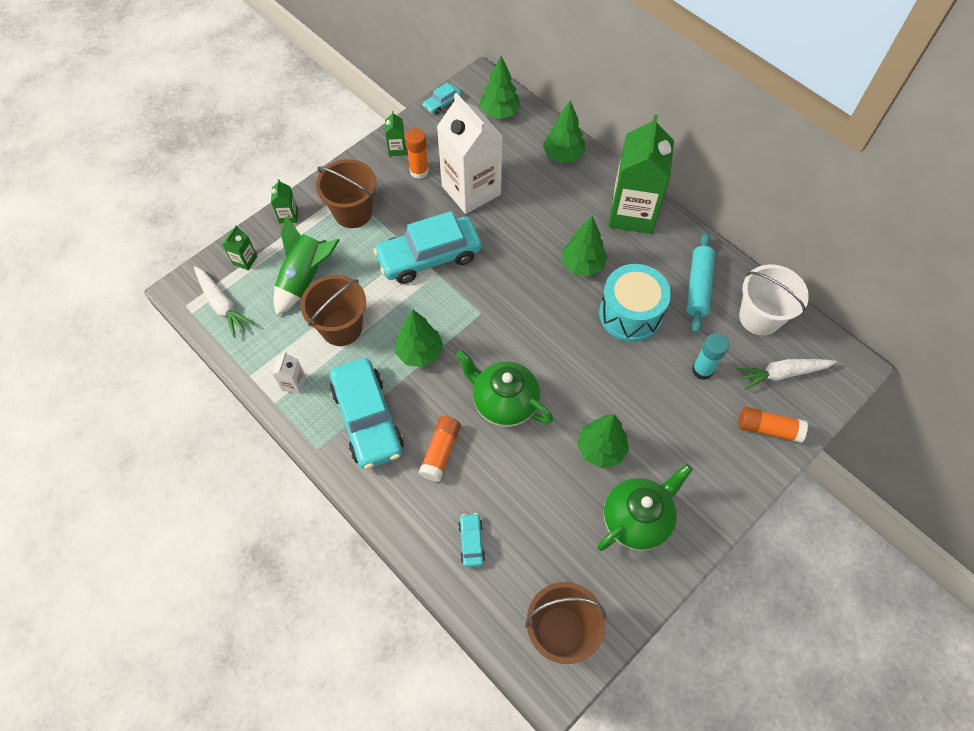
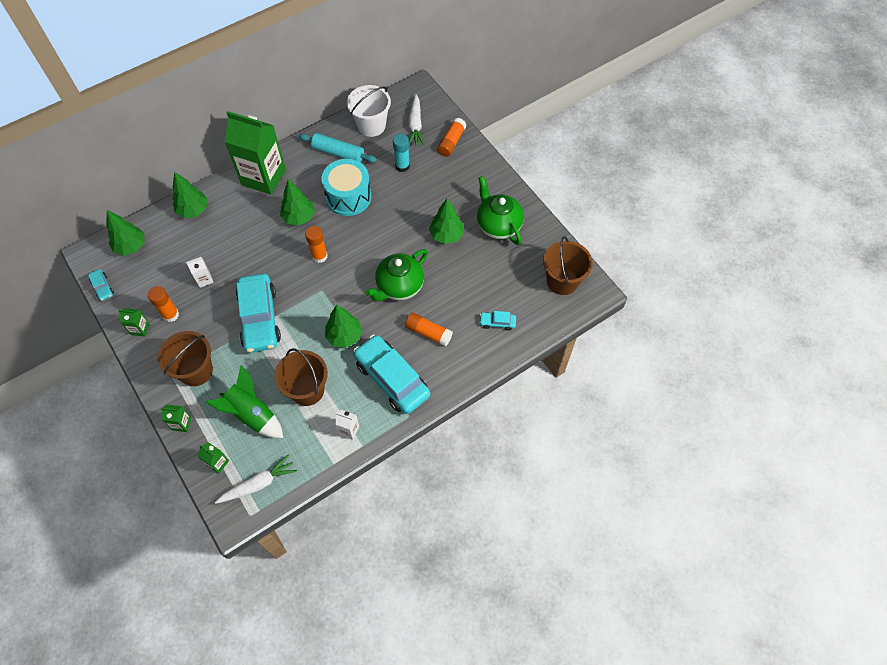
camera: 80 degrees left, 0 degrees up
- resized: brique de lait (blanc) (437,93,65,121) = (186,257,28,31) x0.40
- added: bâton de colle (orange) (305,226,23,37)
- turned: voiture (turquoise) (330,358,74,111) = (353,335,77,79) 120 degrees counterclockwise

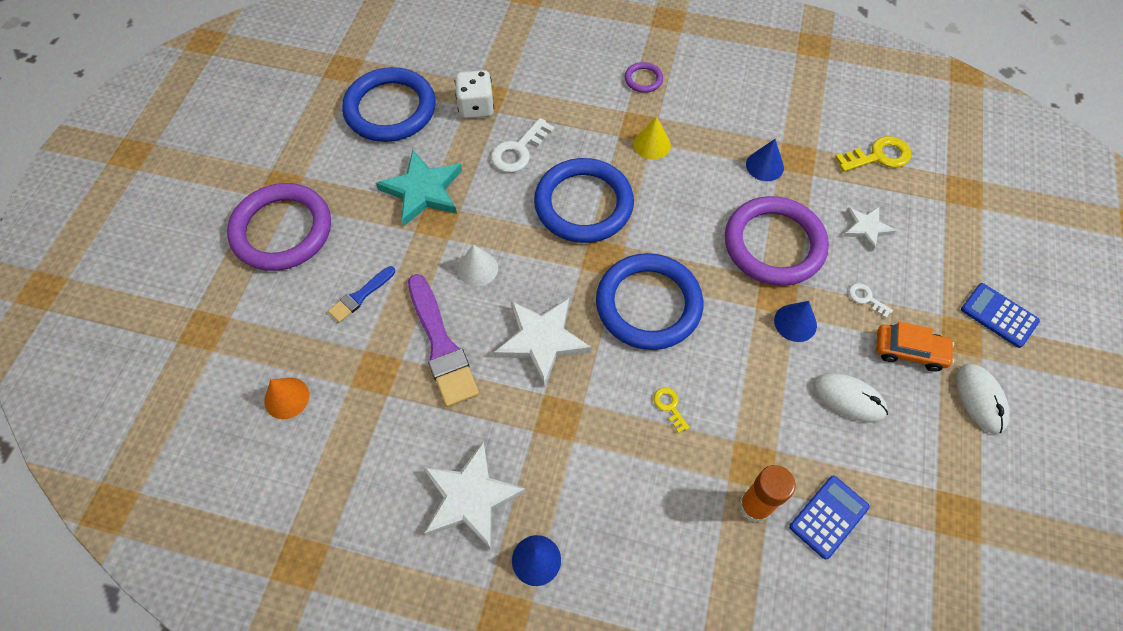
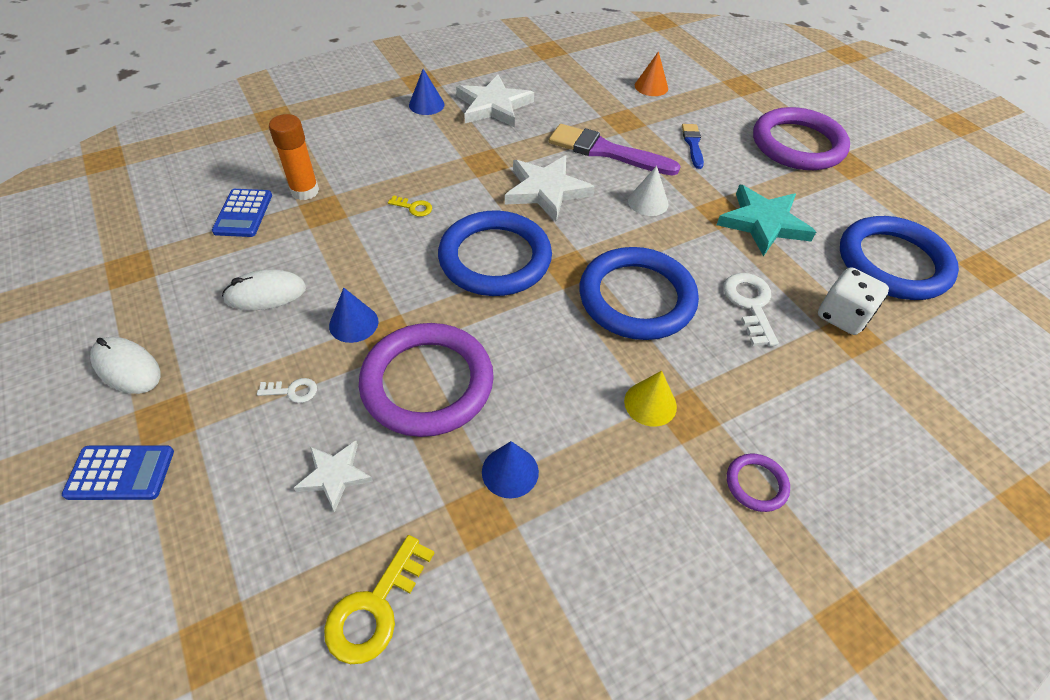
camera: 135 degrees right, 10 degrees down
- removed: voiture (orange) (876,322,78,50)

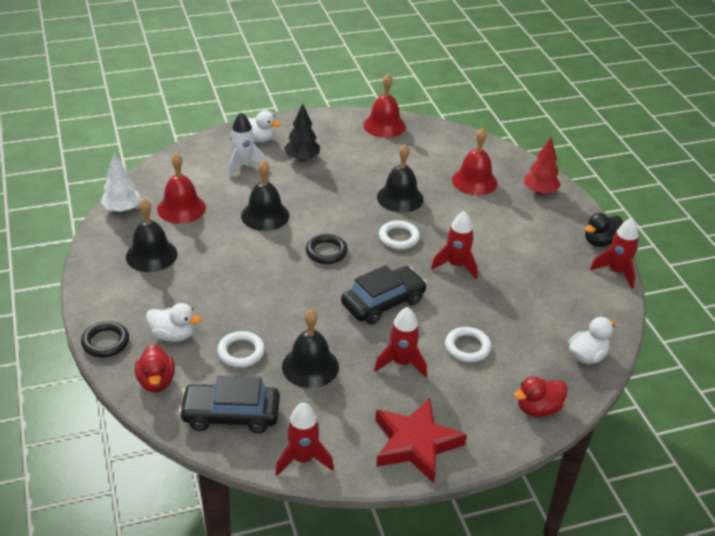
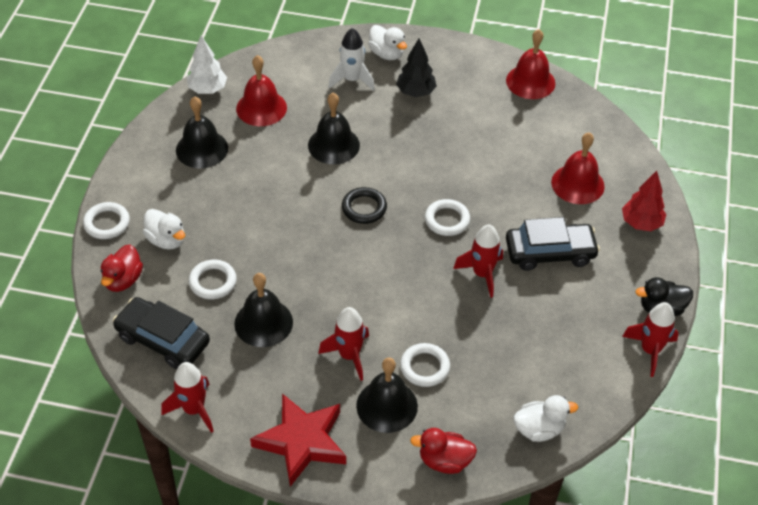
camera: 30 degrees right, 10 degrees up
- recoloured: anneau (noir) (81,321,48,37) to anneau (blanc) (83,202,47,37)
- moved: cloche (noir) (377,144,47,69) to (356,357,62,76)
- moved: voiture (noir) (341,265,86,60) to (506,217,94,54)

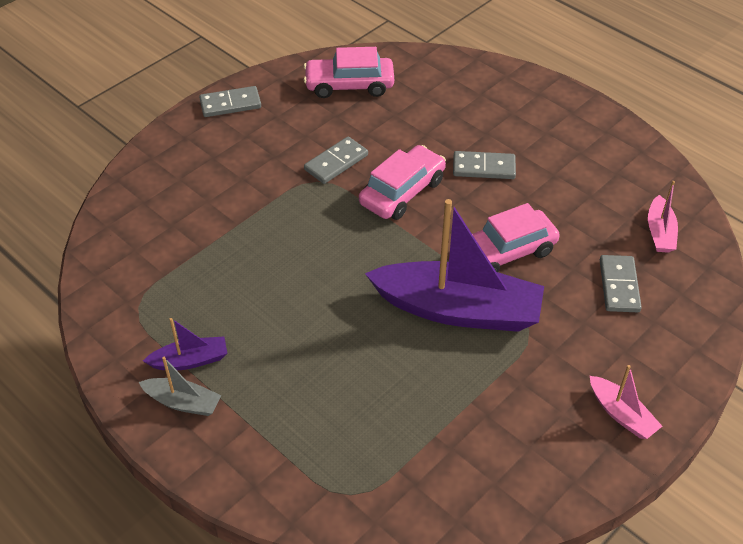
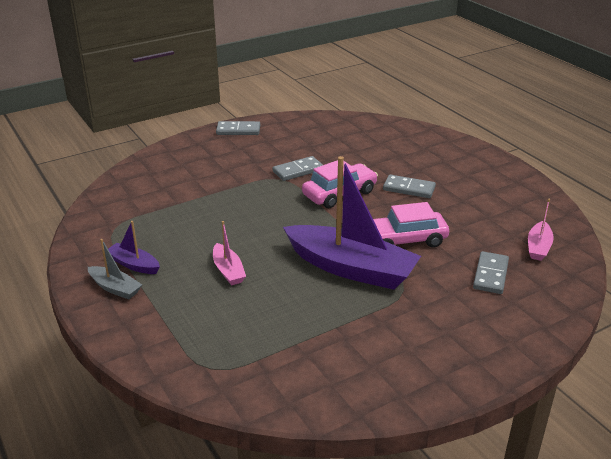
camera: 15 degrees right, 15 degrees down
- turned: bateau (violet) (143,318,84,52) = (108,221,52,53) 150 degrees counterclockwise
- moved: bateau (rose) (590,365,72,74) to (213,221,33,65)
- removed: voiture (rose) (304,47,90,51)

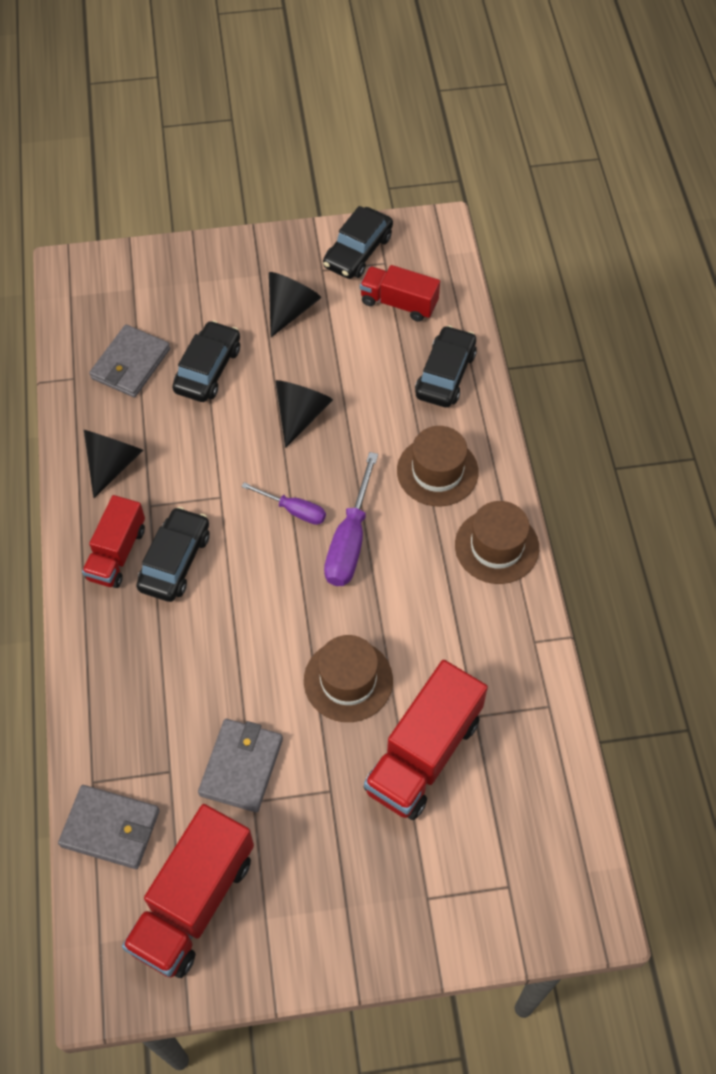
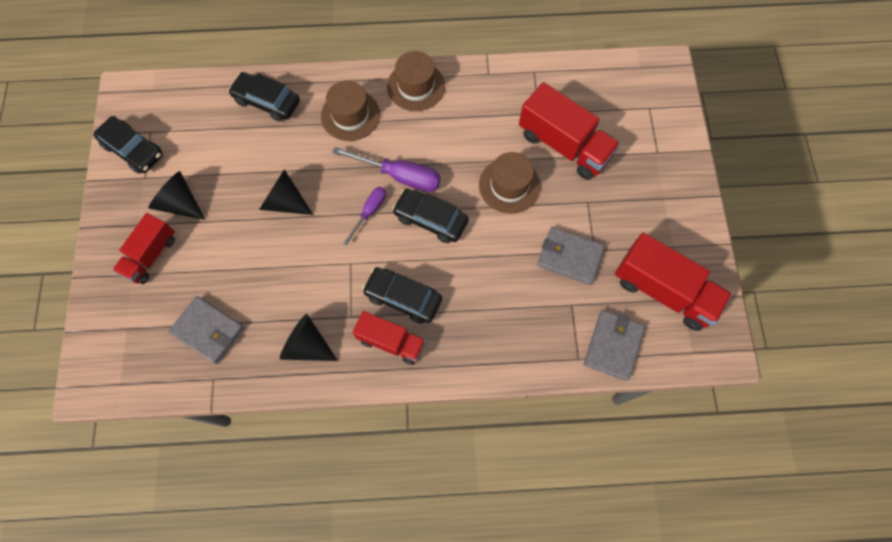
camera: 85 degrees left, 10 degrees up
- moved: camion (rouge) (360,265,80,57) to (113,213,62,71)
- moved: voiture (noir) (172,320,68,82) to (392,189,77,54)

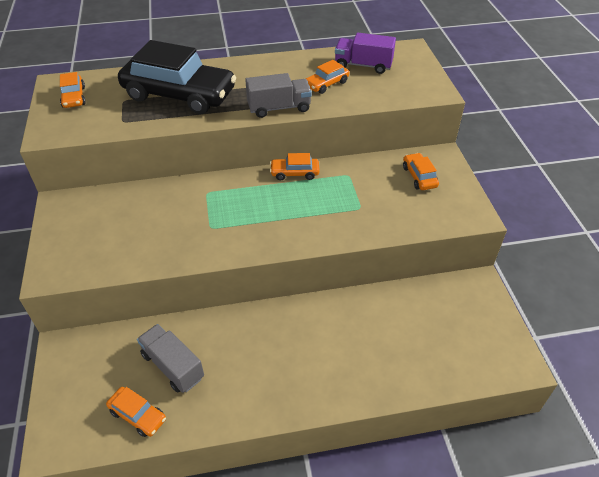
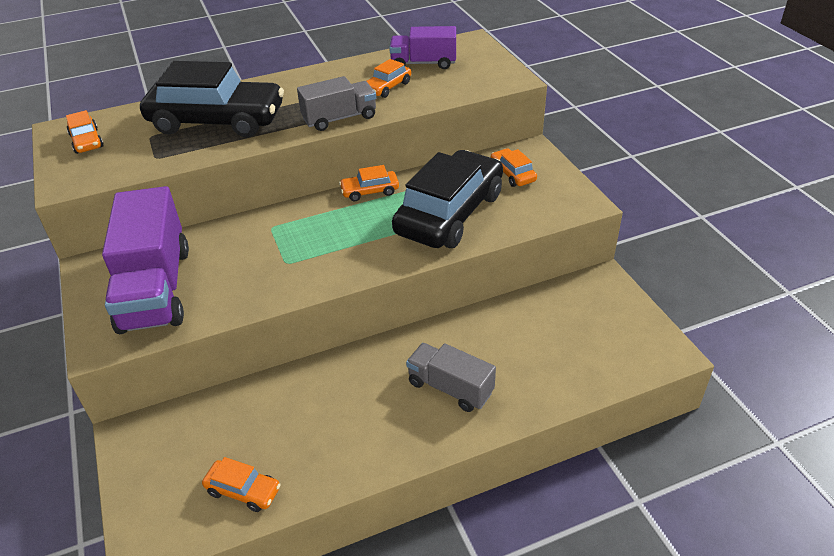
camera: 10 degrees left, 5 degrees down
- added: camion (violet) (102,186,87,148)
- added: voiture (noir) (392,150,111,98)
- moved: camion (gris) (137,324,67,69) to (406,343,90,69)

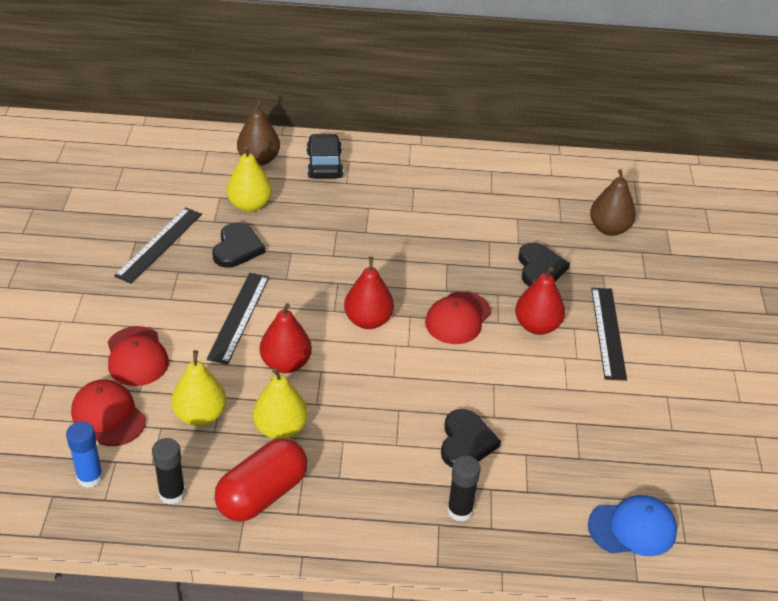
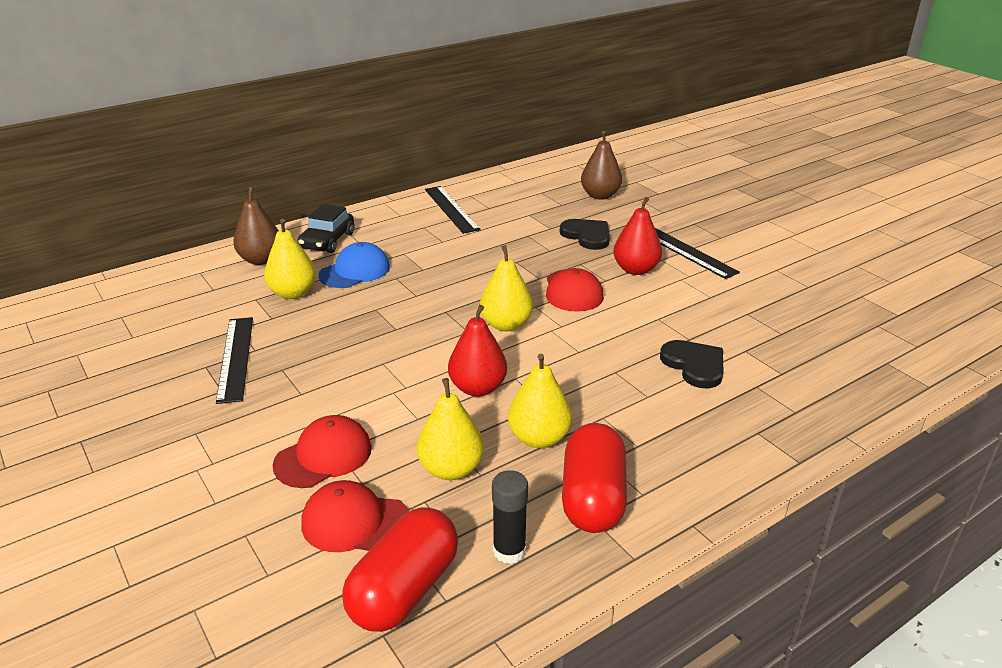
camera: 35 degrees left, 10 degrees down
- turned: casquette (rouge) (108,326,61,60) = (273,415,99,73) 75 degrees counterclockwise
- turned: voiture (noir) (306,134,38,45) = (298,204,57,49) 120 degrees counterclockwise
- moved: casquette (bleu) (588,495,89,61) to (318,242,72,46)
- replaced: bâton de colle (bleu) (66,421,37,67) to gélule (rouge) (342,507,116,125)
- moved: règle (noir) (207,273,62,92) to (425,186,56,48)
- recoloured: poire (rouge) (344,257,50,72) to poire (jaune) (480,245,53,86)
- removed: cœur (noir) (212,222,54,46)
- removed: bâton de colle (noir) (447,456,34,66)

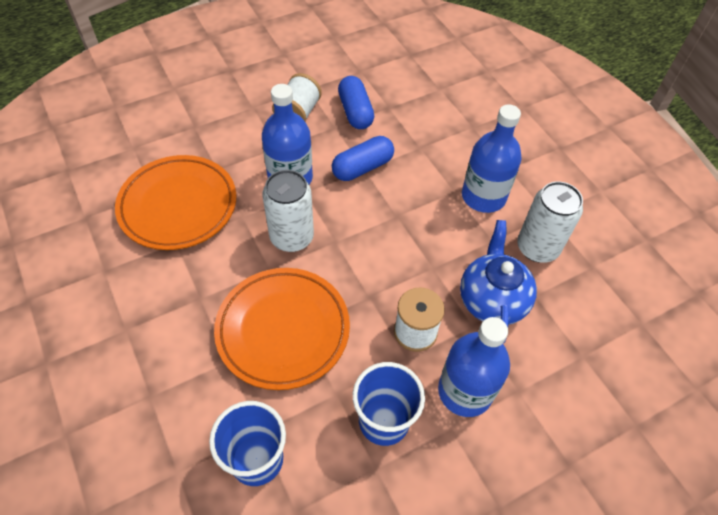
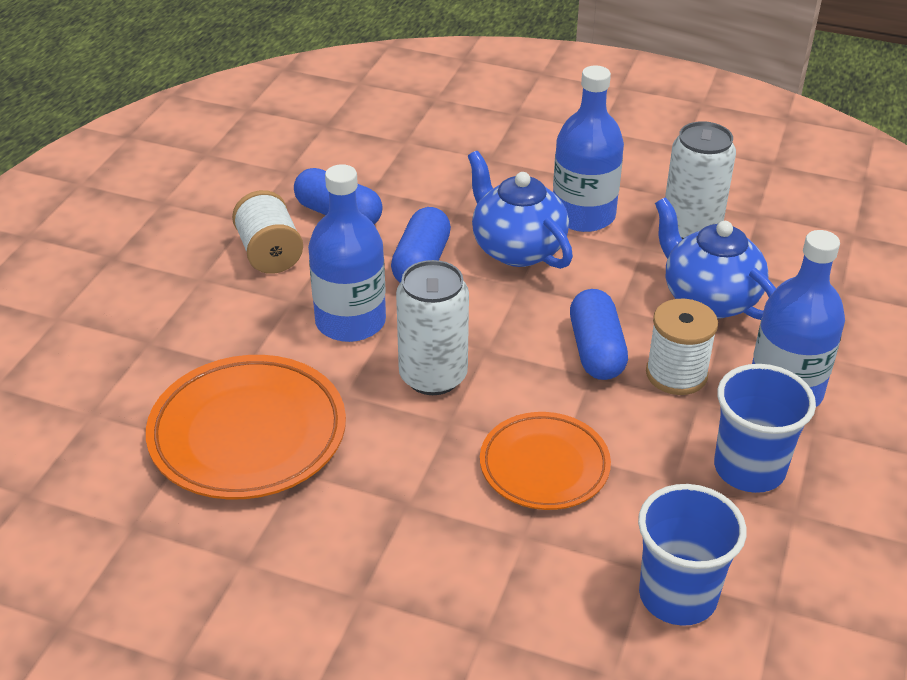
camera: 40 degrees left, 15 degrees down
- added: théière (bleu) (468,151,105,118)
- resized: assiette (orange) (214,268,136,122) = (480,412,131,98) x0.65
- added: gélule (bleu) (570,289,58,91)

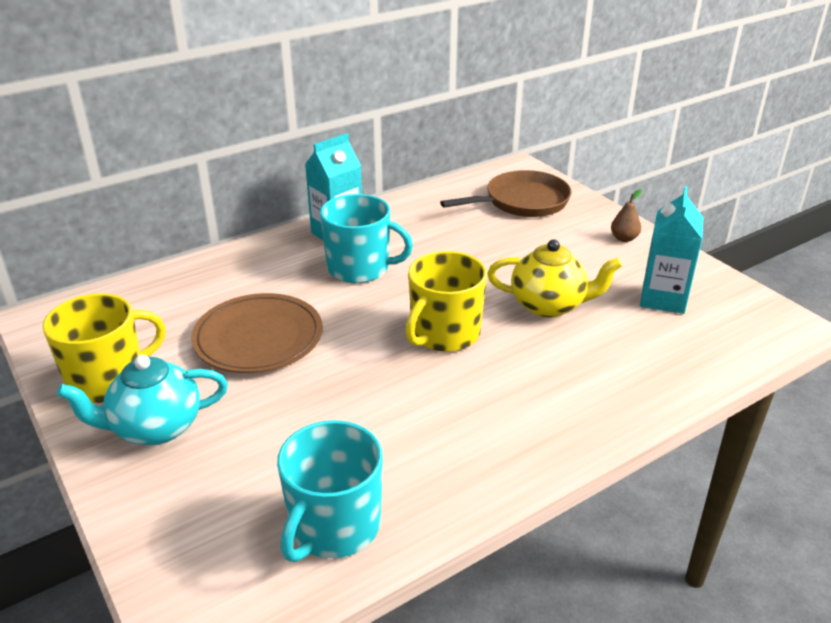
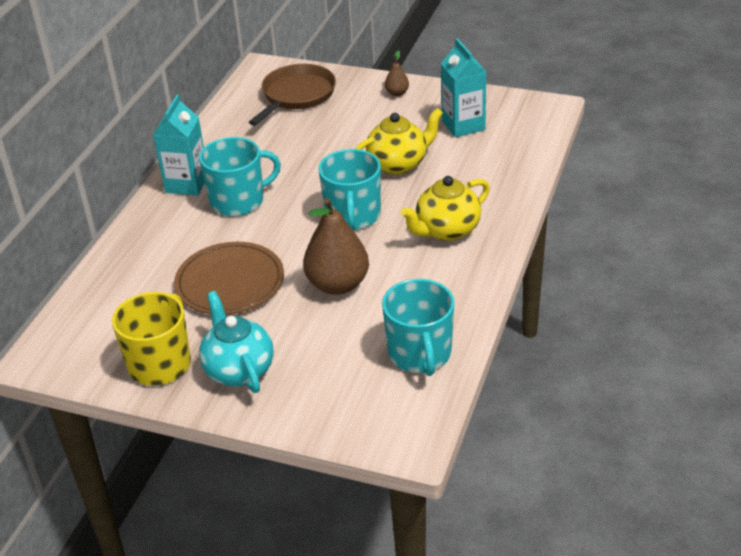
camera: 35 degrees left, 5 degrees up
- turned: théière (turquoise) (57,355,171,90) = (199,291,75,102) 120 degrees clockwise
- added: poire (marron) (303,198,66,97)
- recoloured: tasse (jaune) (406,251,81,101) to tasse (turquoise) (318,149,63,81)
- added: théière (jaune) (400,176,90,65)

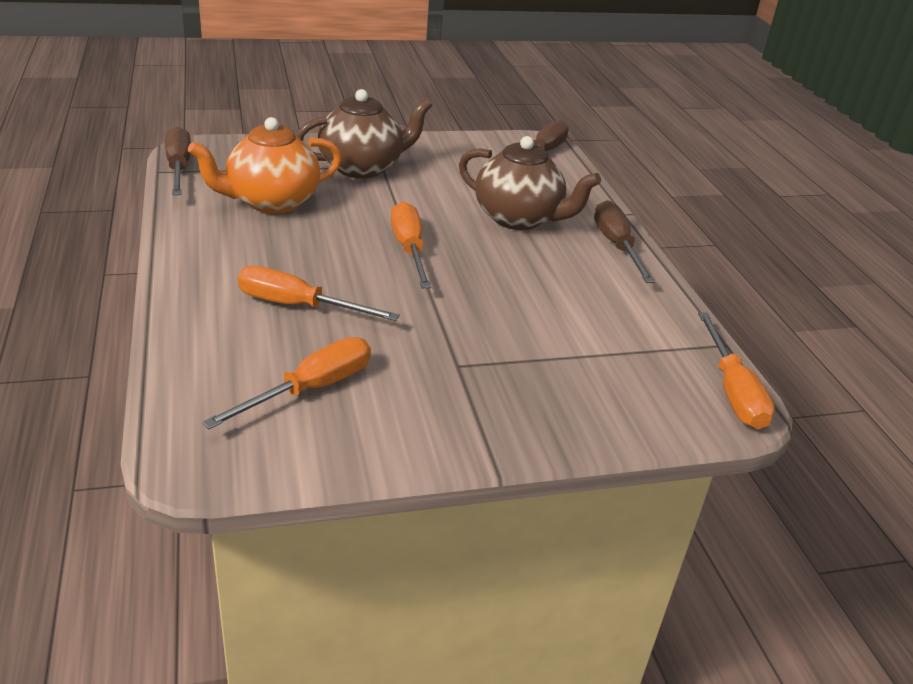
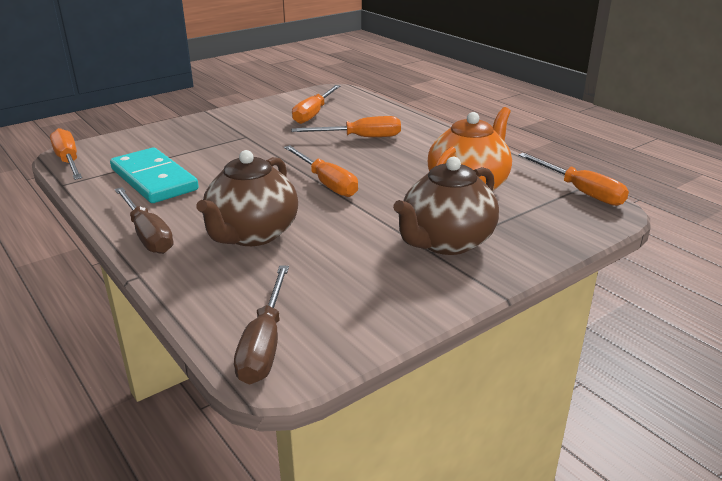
camera: 160 degrees right, 5 degrees down
- added: domino (turquoise) (110,148,89,55)
- turned: théière (marron) (459,136,142,94) = (196,150,102,96) 75 degrees counterclockwise
- recoloured: tournevis (marron) (165,127,26,68) to tournevis (orange) (518,153,111,53)

